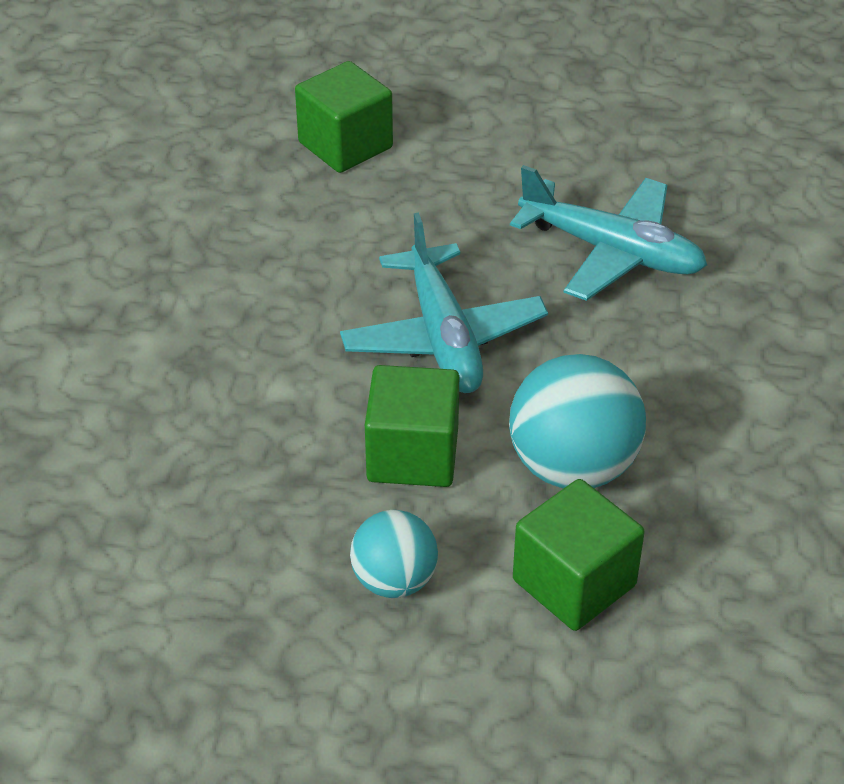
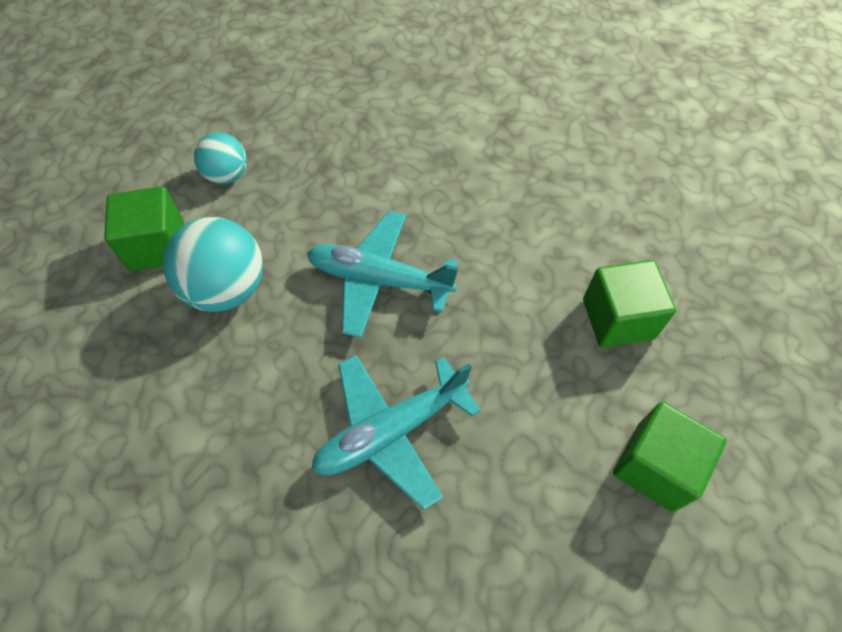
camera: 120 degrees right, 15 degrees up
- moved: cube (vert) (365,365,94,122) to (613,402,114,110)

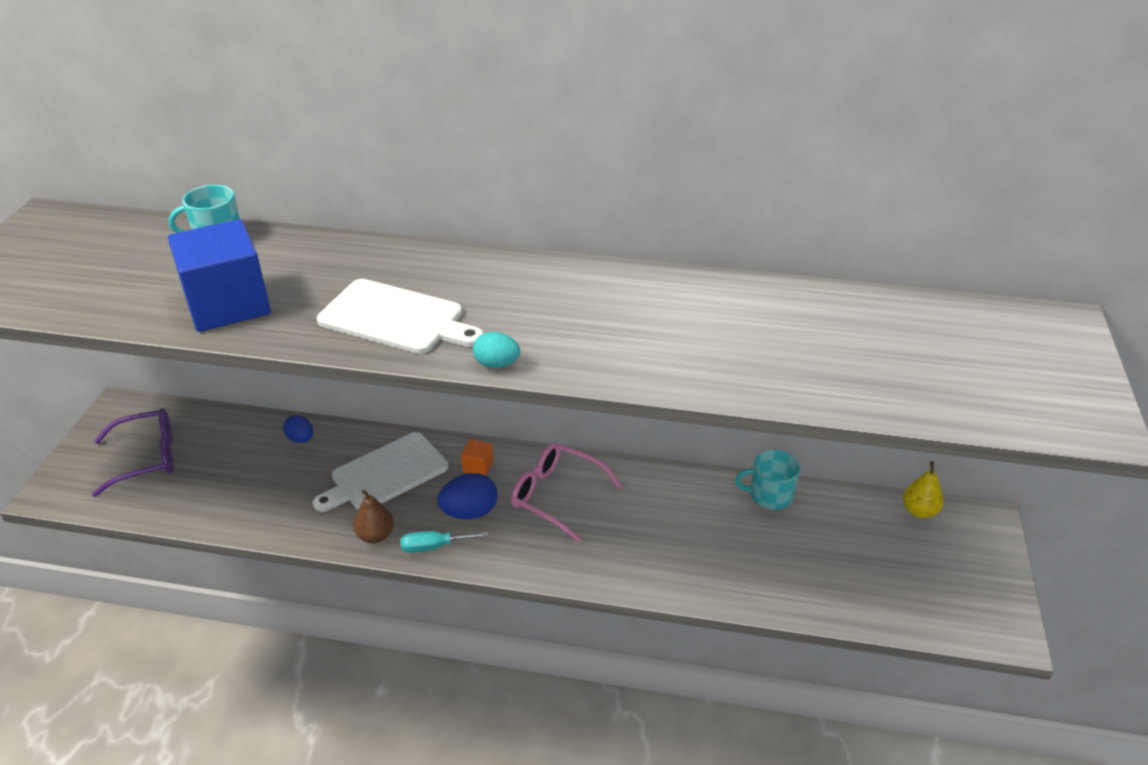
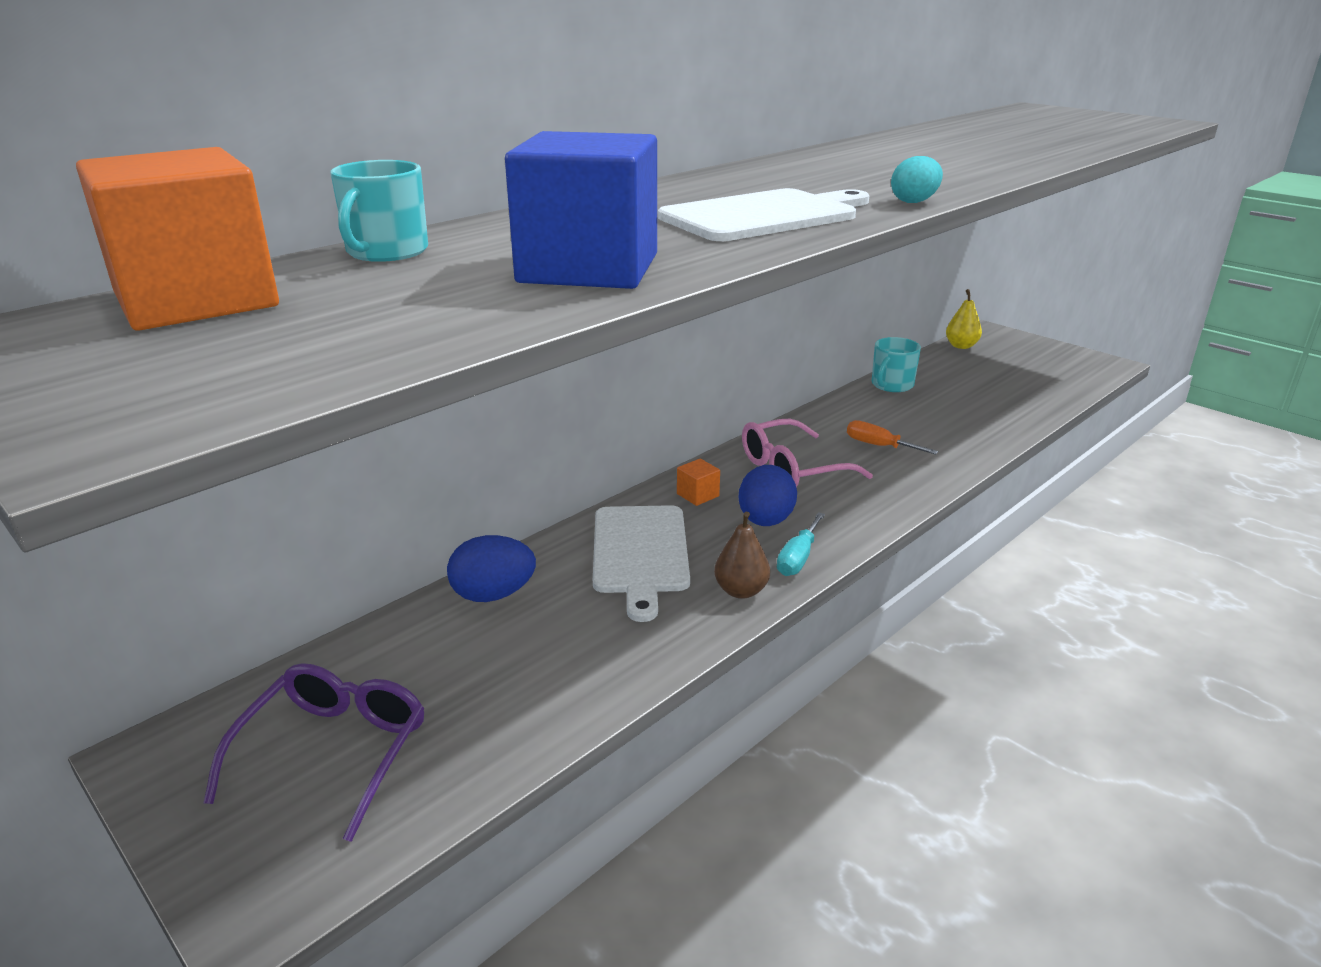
camera: 55 degrees left, 10 degrees down
- added: cube (orange) (76,147,203,184)
- resized: œuf (bleu) (283,415,30,28) = (447,535,89,67) x1.59
- added: tournevis (orange) (847,420,91,34)

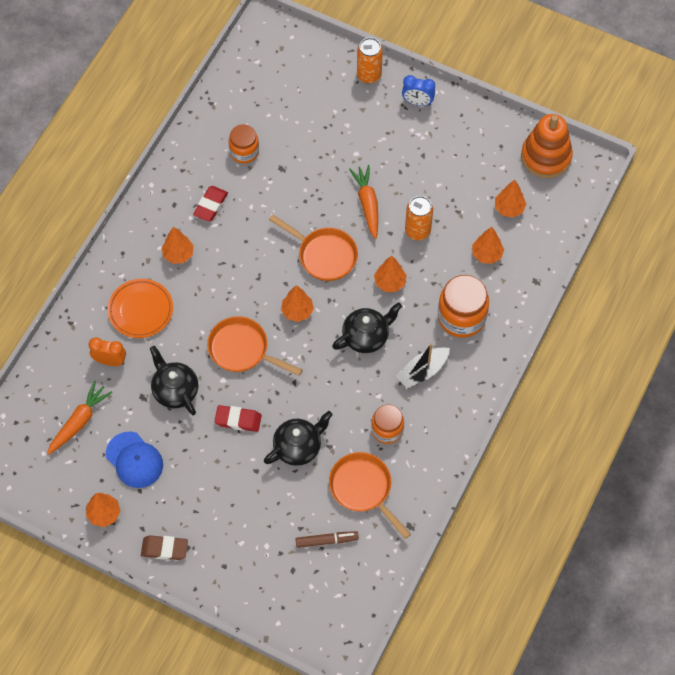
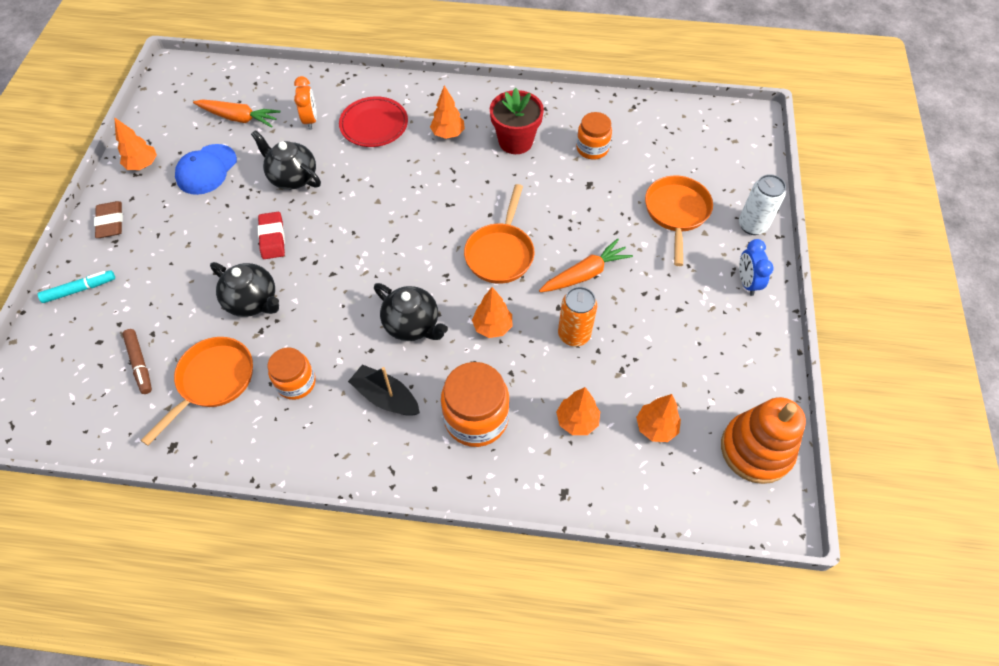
camera: 70 degrees right, 5 degrees down
- added: feutre (turquoise) (38,270,77,33)
- turned: théière (noir) (150,346,48,69) = (251,130,70,60) 90 degrees counterclockwise
- recoloured: assiette (orange) (107,279,66,59) to assiette (rouge) (339,96,69,51)
- replaced: gomme (rouge) (193,186,35,36) to pot de fleurs (rouge) (490,88,54,66)
- moved: poêle (orange) (207,316,96,60) to (645,175,68,91)
- recoloured: canette (orange) (357,38,26,46) to canette (blanc) (739,174,47,61)
- removed: arbre (orange) (281,285,33,37)

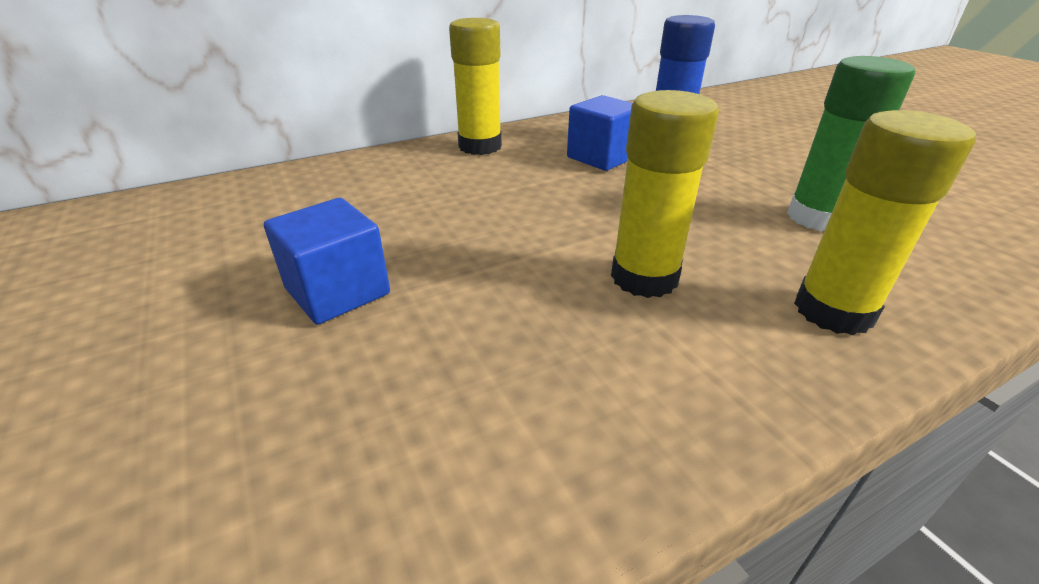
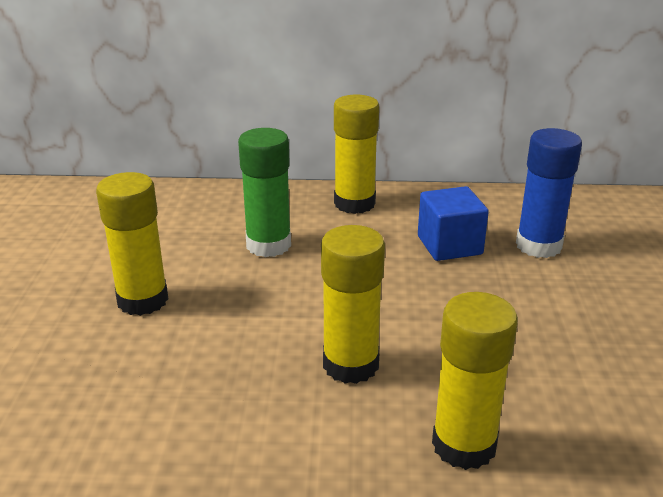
camera: 30 degrees right, 5 degrees down
- replaced: cube (bleu) (264,198,126,126) to bâton de colle (jaune) (96,172,72,144)
- moved: bâton de colle (vert) (787,56,128,175) to (238,128,53,129)

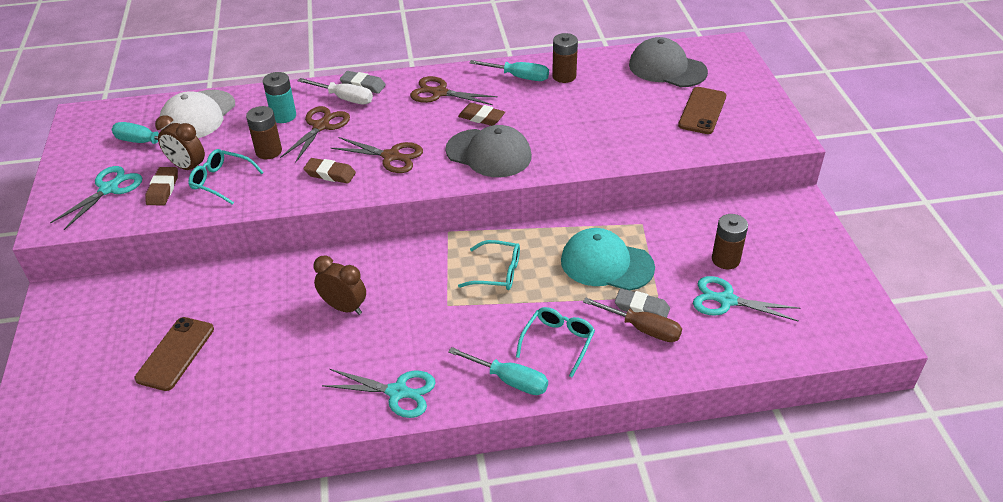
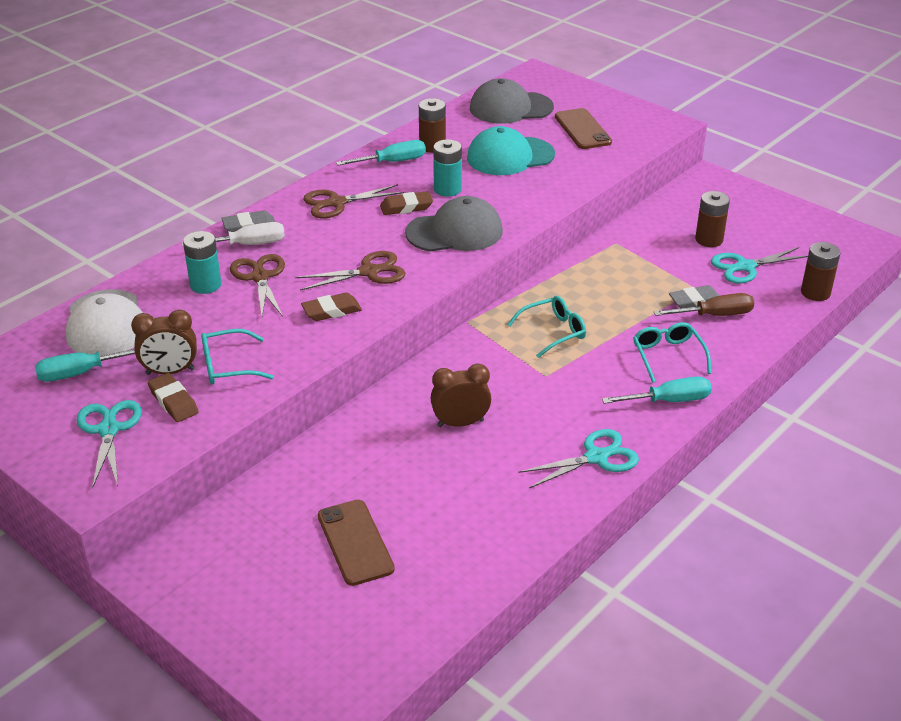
camera: 40 degrees left, 5 degrees down
- added: pile (turquoise) (433,139,29,58)
- moved: casquette (turquoise) (561,228,94,63) to (467,126,88,49)
- moved: pile (marron) (246,106,36,53) to (801,242,40,59)

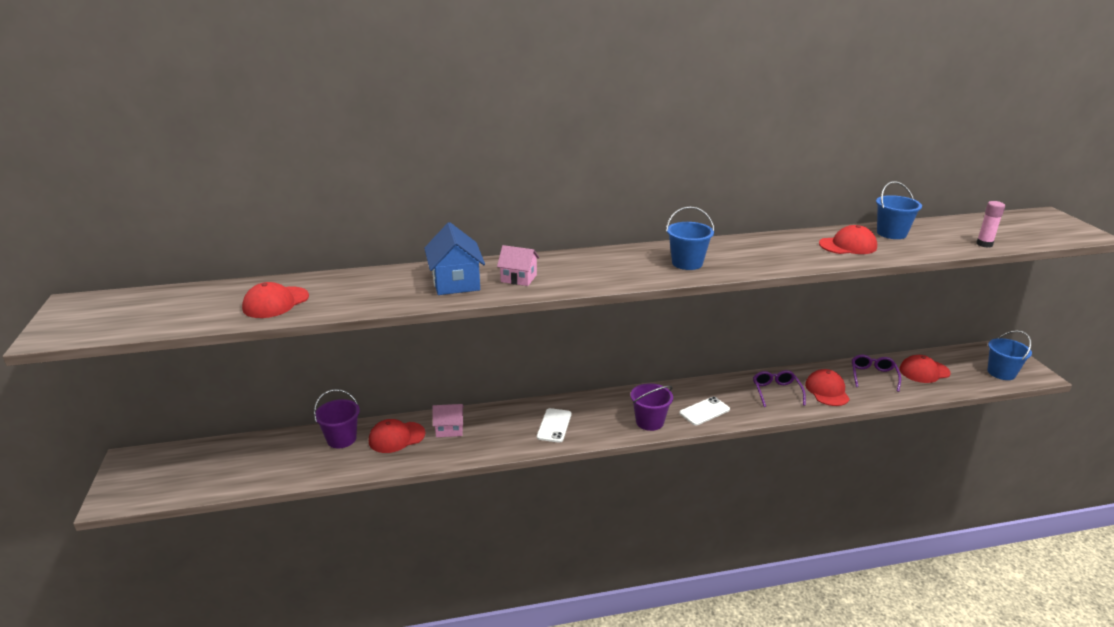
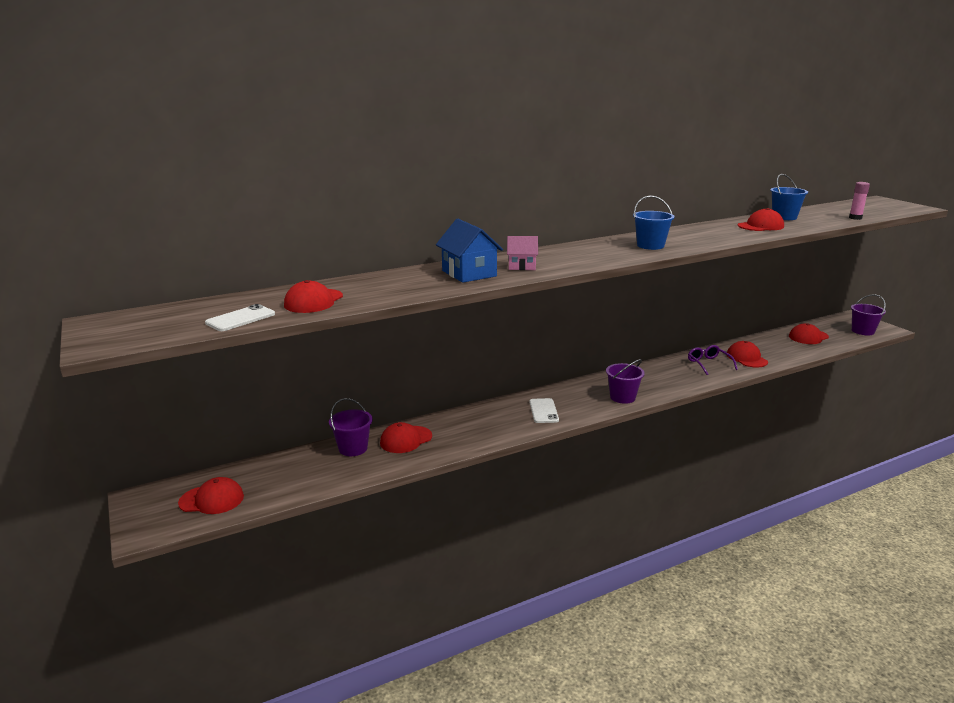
camera: 15 degrees left, 5 degrees down
- added: casquette (rouge) (178,477,66,37)
- moved: téléphone (blanc) (679,397,51,28) to (205,304,70,27)
- recoloured: seau (bleu) (987,330,45,50) to seau (violet) (851,294,35,41)
- removed: maison (rose) (432,404,32,33)
- removed: lunettes (violet) (852,355,49,37)

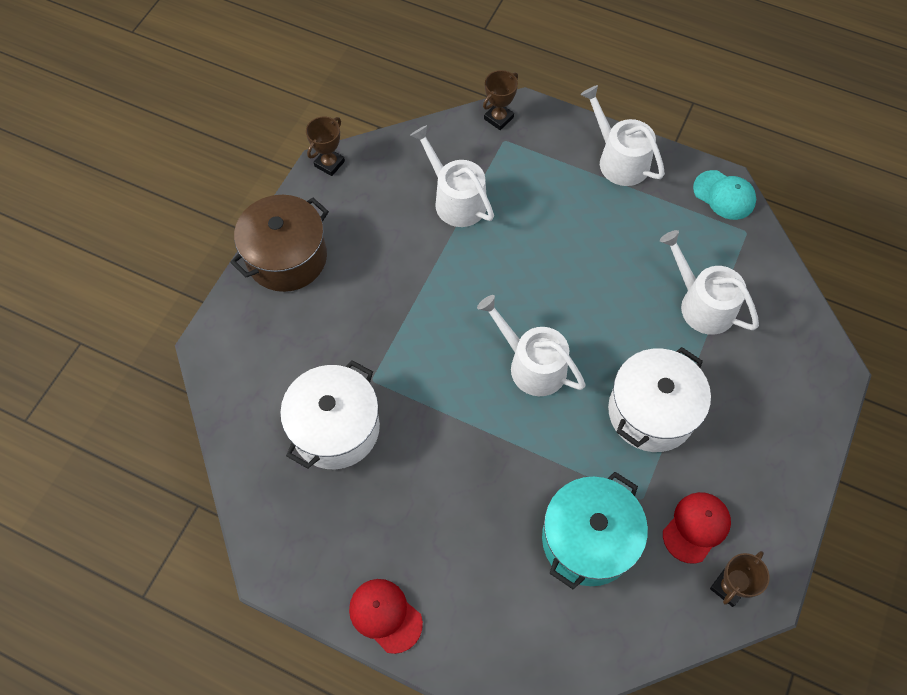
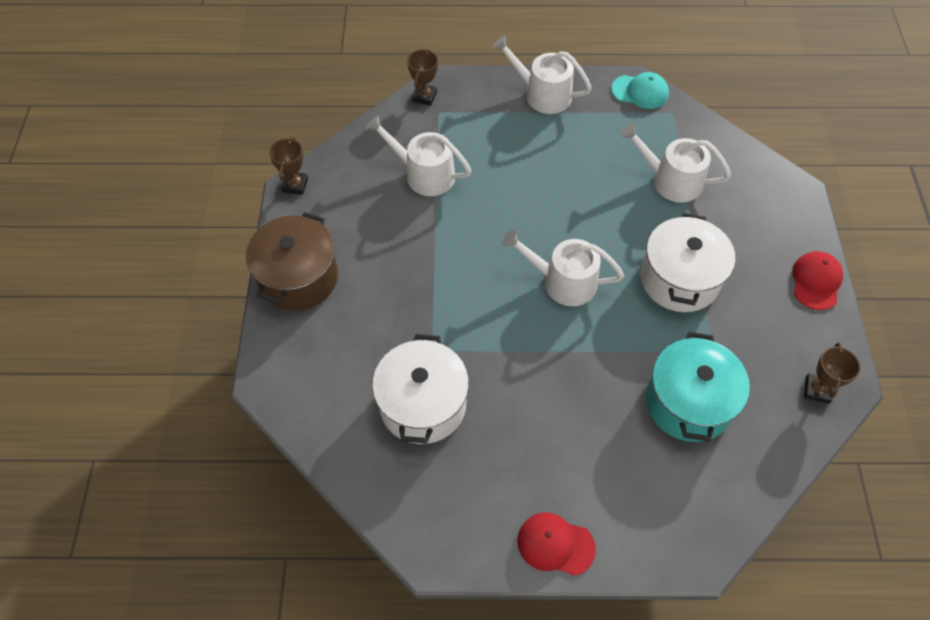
camera: 25 degrees left, 5 degrees down
- moved: casquette (rouge) (663,492,68,72) to (792,251,51,59)

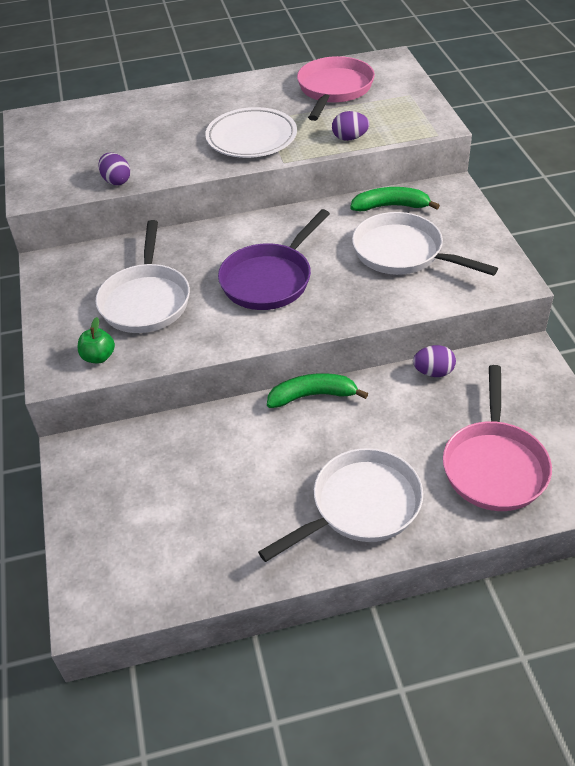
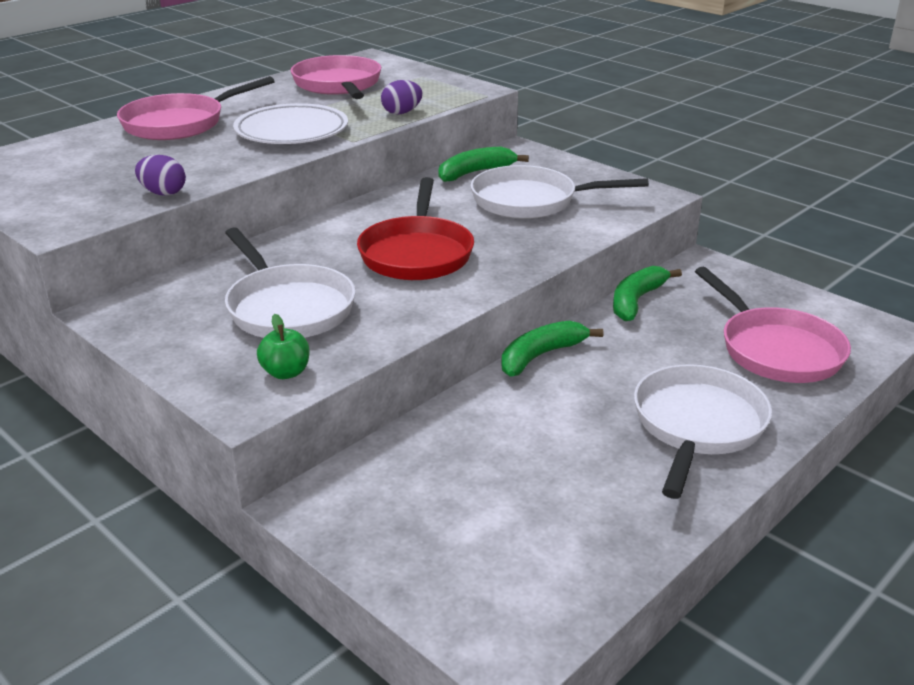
camera: 35 degrees left, 15 degrees down
- added: poêle (rose) (117,76,158,64)
- recoloured: poêle (violet) (218,209,112,101) to poêle (rouge) (357,177,117,103)
- replaced: œuf (violet) (413,345,43,32) to banane (vert) (613,266,69,55)

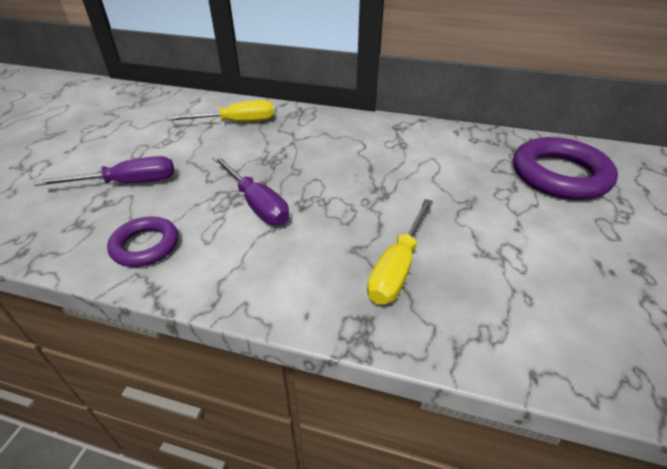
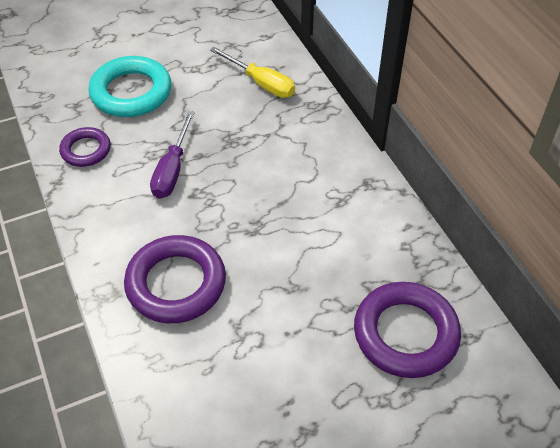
camera: 50 degrees right, 10 degrees up
- replaced: tournevis (violet) (35,156,139,30) to anneau (turquoise) (88,56,83,61)
- replaced: tournevis (jaune) (367,199,66,105) to anneau (violet) (124,235,102,88)

